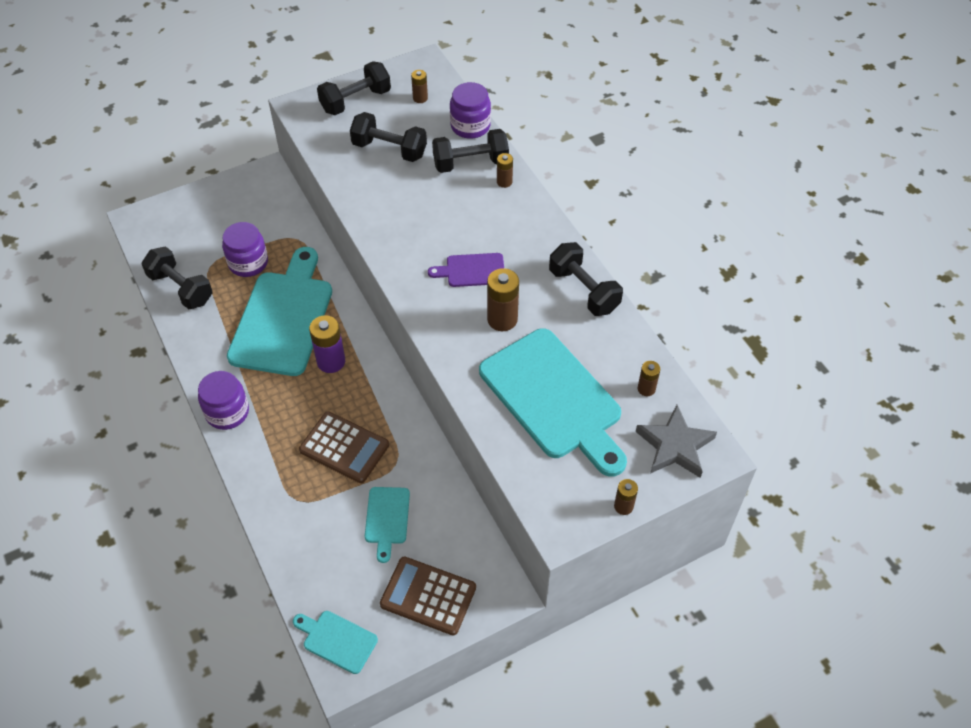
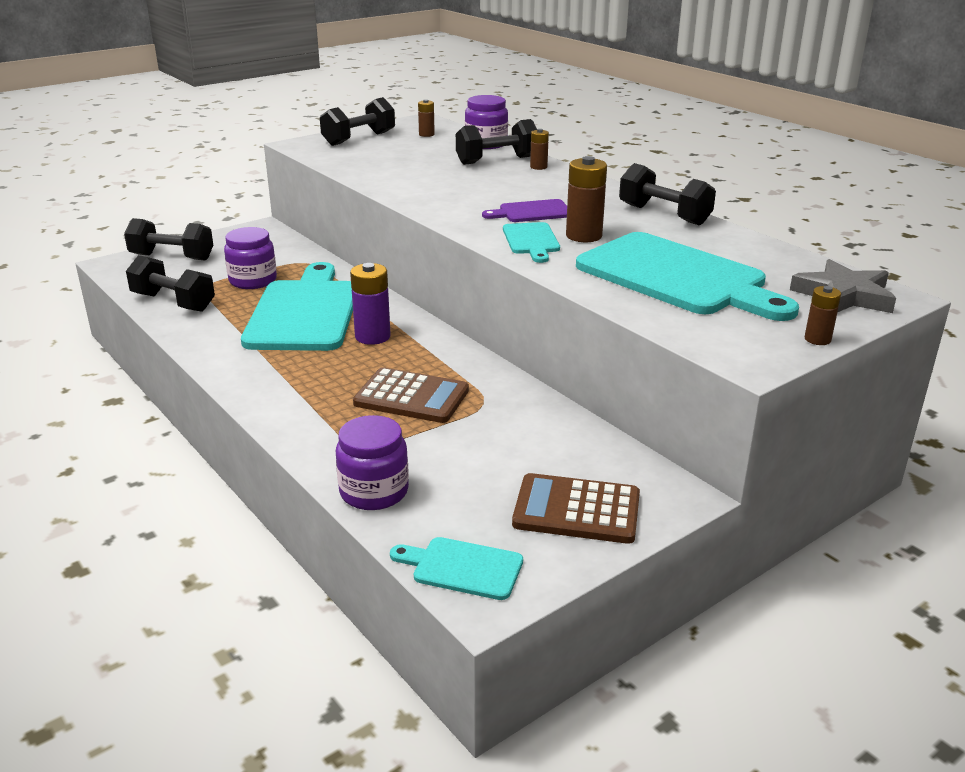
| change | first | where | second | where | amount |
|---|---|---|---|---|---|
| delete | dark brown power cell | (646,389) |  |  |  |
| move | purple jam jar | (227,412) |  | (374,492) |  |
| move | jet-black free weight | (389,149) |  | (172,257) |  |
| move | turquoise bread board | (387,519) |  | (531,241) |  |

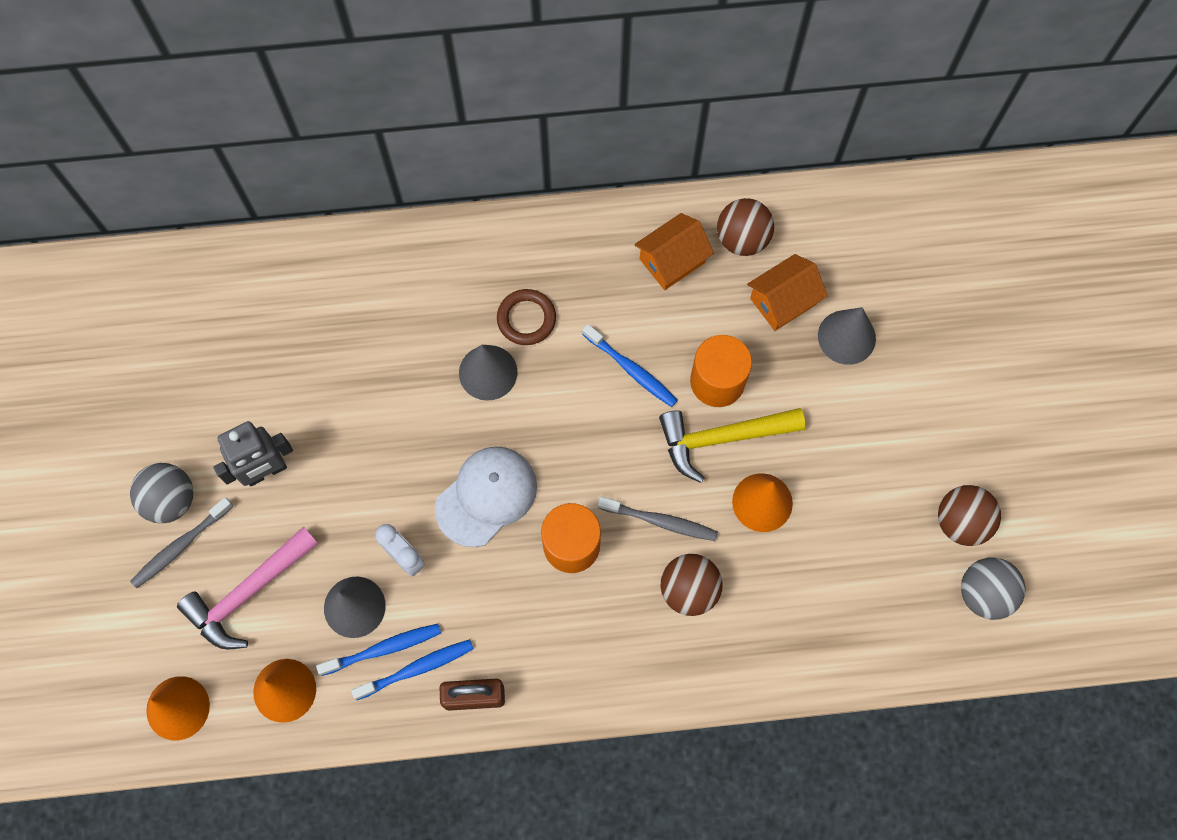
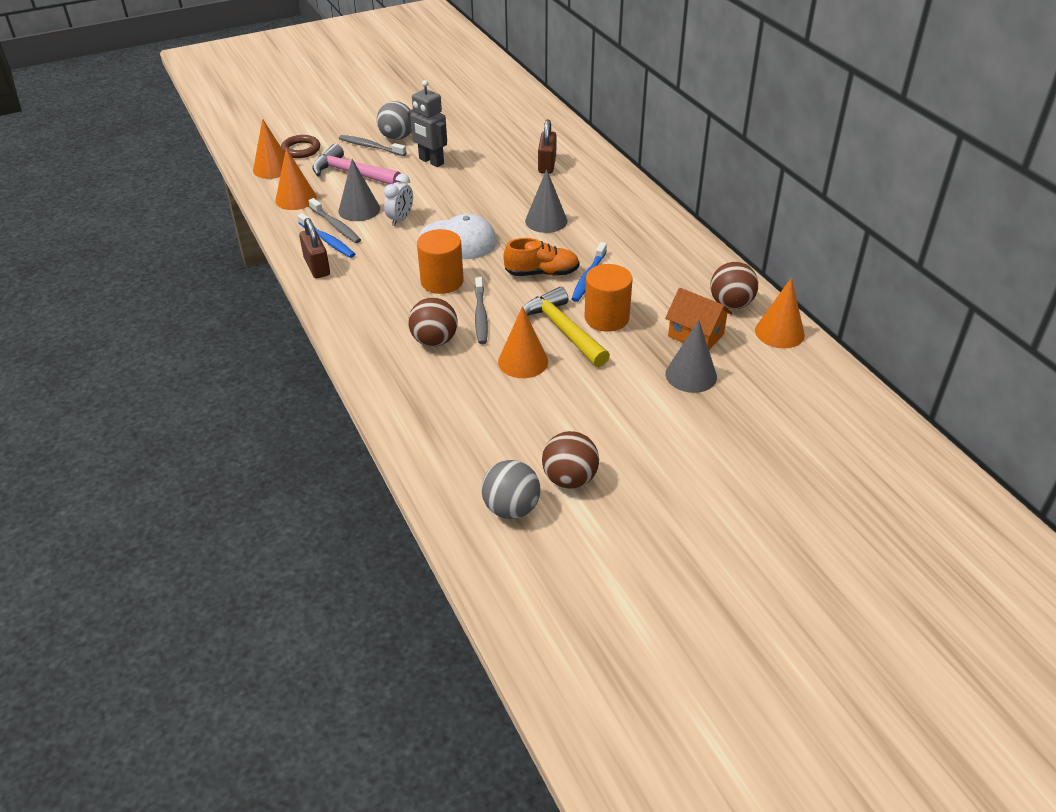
| change | first | where | second | where | amount |
|---|---|---|---|---|---|
| delete | orange toy house | (672,261) |  |  |  |
| insert |  |  | orange sneaker | (542,273) |  |
| insert |  |  | dark brown lock | (547,165) |  |
| insert |  |  | orange solid cone | (779,332) |  |
| move | dark brown hoop | (526,319) |  | (301,149) |  |
| recolor | blue tooth brush | (383,649) | ash-grey tooth brush | (336,226) |  |

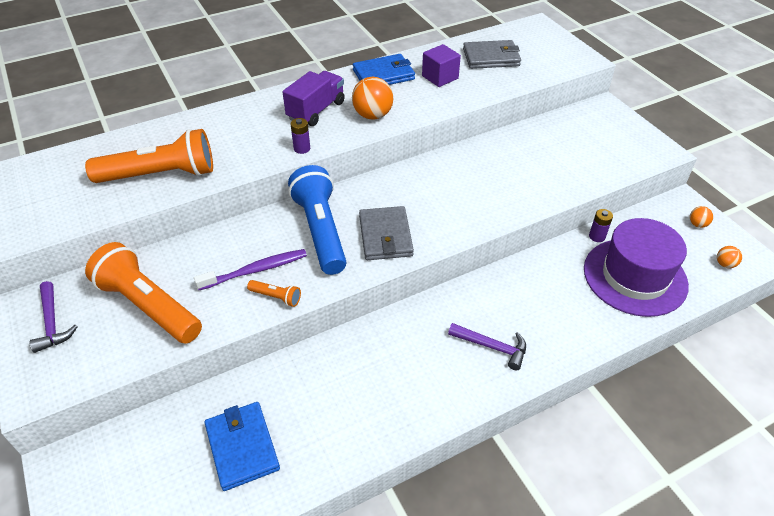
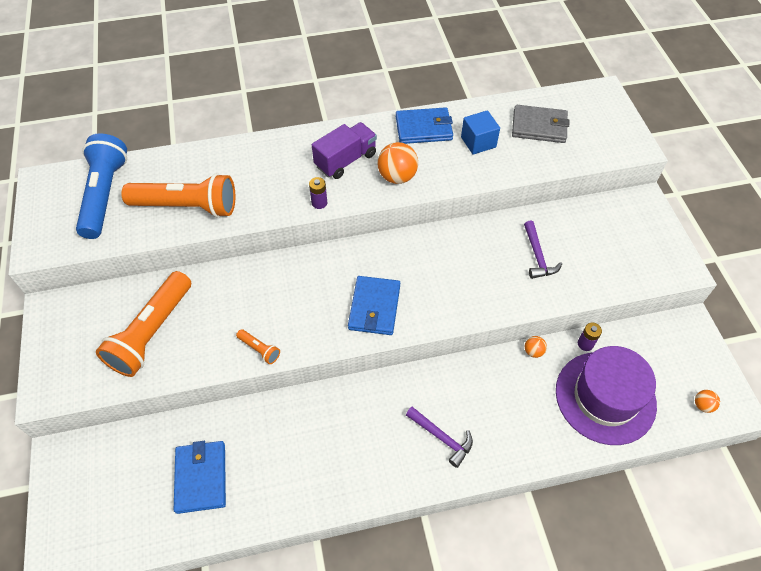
| change | first | where | second | where | amount |
|---|---|---|---|---|---|
| delete | purple tooth brush | (256,270) |  |  |  |
| move | purple hammer | (52,323) |  | (537,256) |  |
| move | blue pocket torch | (320,231) |  | (105,195) |  |
| move | orange play ball | (697,224) |  | (533,351) |  |
| recolor | ash-grey billfold | (385,236) | blue billfold | (374,307) |  |
| recolor | purple solid cube | (440,77) | blue solid cube | (478,142) |  |
| rotate | orange pocket torch | (148,306) |  | (152,332) | 120 degrees counterclockwise |

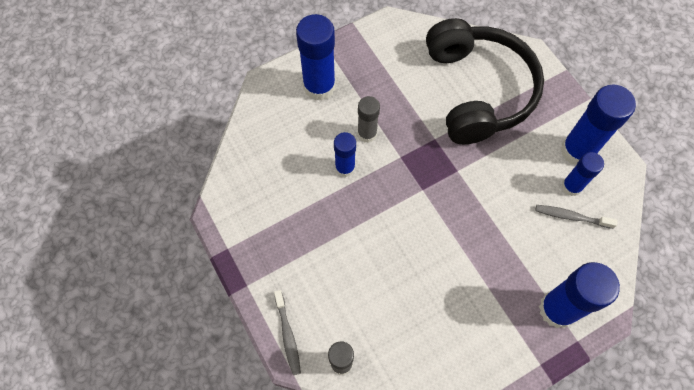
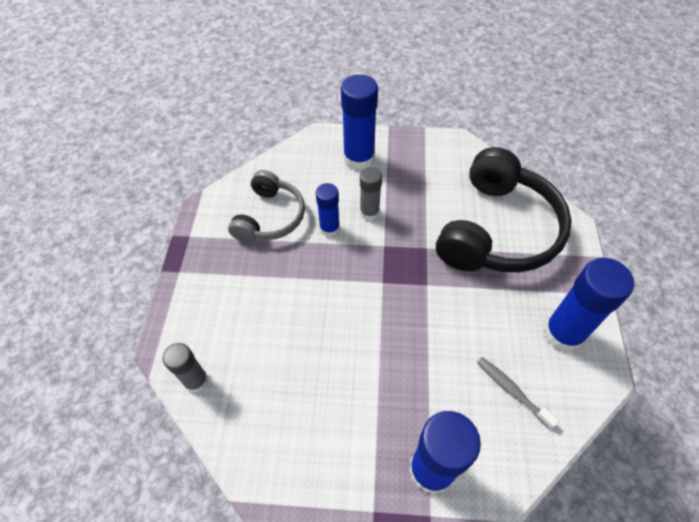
| change | first | where | second | where | amount |
|---|---|---|---|---|---|
| delete | ash-grey tooth brush | (288,335) |  |  |  |
| delete | blue glue stick | (571,186) |  |  |  |
| insert |  |  | ash-grey headset | (270,217) |  |

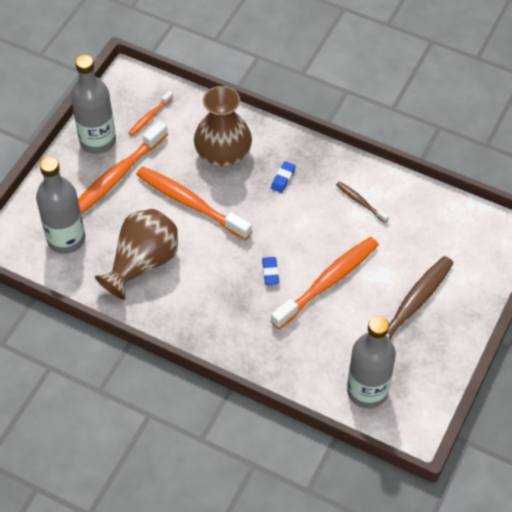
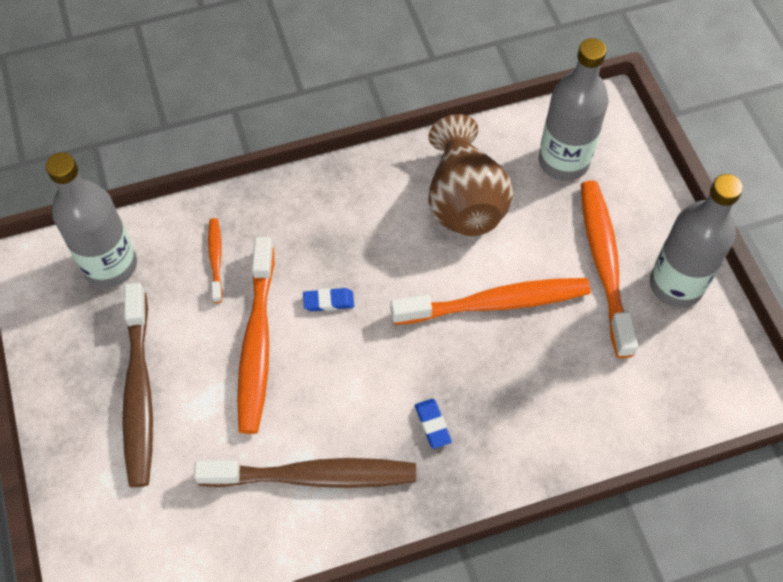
| change | first | where | second | where | amount |
|---|---|---|---|---|---|
| delete | dark brown flower vase | (223,153) |  |  |  |
| move | orange tooth brush | (149,117) |  | (216,259) |  |
| rotate | blue pencil eraser | (270,272) |  | (328,301) | 45 degrees counterclockwise |
| resize | dark brown tooth brush | (360,202) |  | (314,476) | x2.06 |

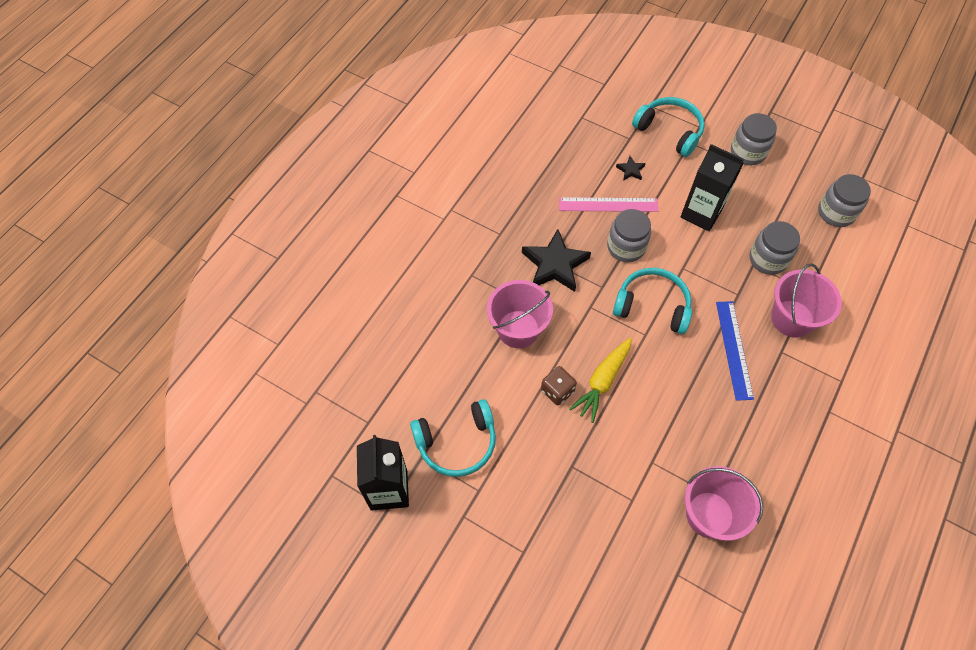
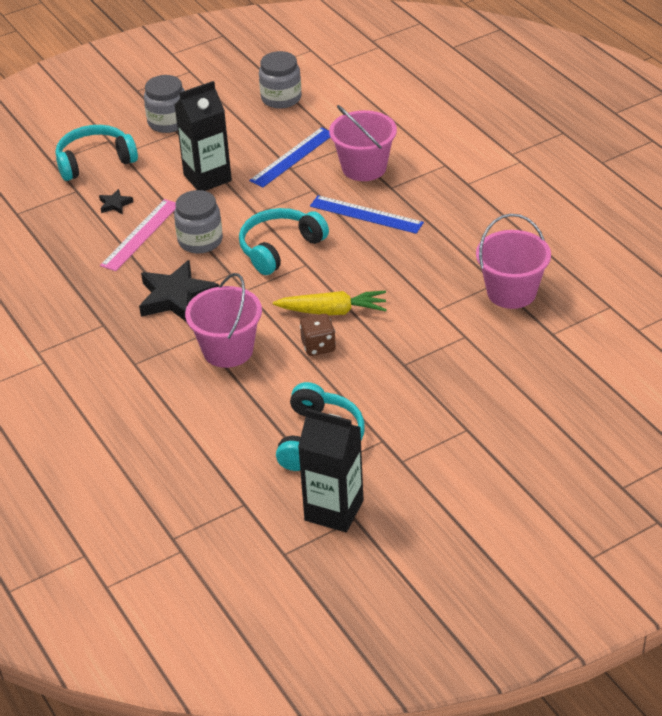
| change | first | where | second | where | amount |
|---|---|---|---|---|---|
| replace | ash-grey jam jar | (768,259) | blue ruler | (292,157) |  |
| rotate | golden root vegetable | (602,381) |  | (332,311) | 60 degrees counterclockwise |

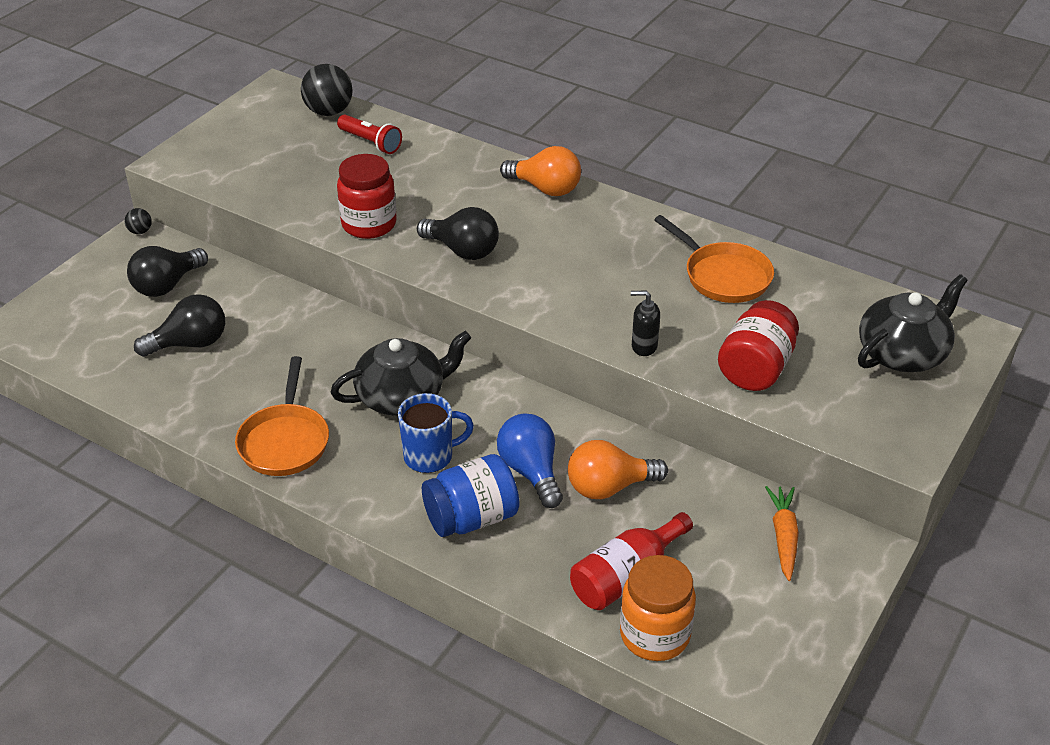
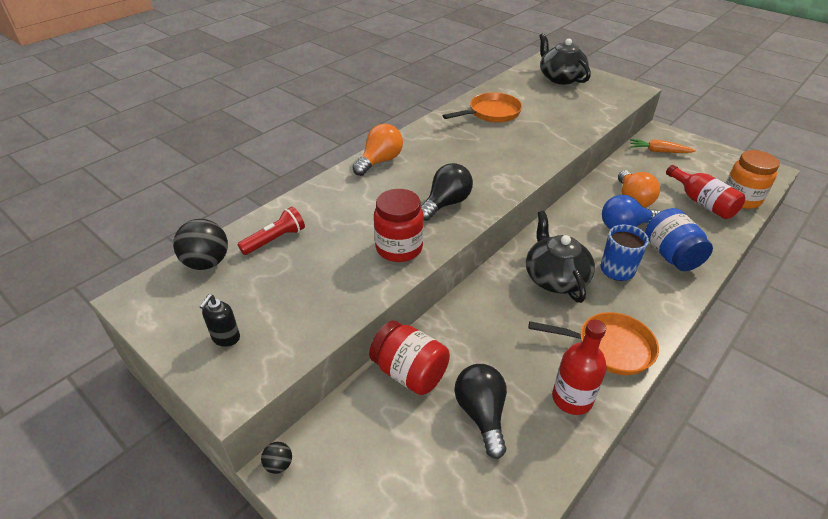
| change | first | where | second | where | amount |
|---|---|---|---|---|---|
| delete | jet-black light bulb | (167,285) |  |  |  |
| insert |  |  | crimson bottle | (572,399) |  |
| move | jet-black soap pump | (643,346) |  | (226,338) |  |
| move | crimson jam jar | (755,368) |  | (409,372) |  |

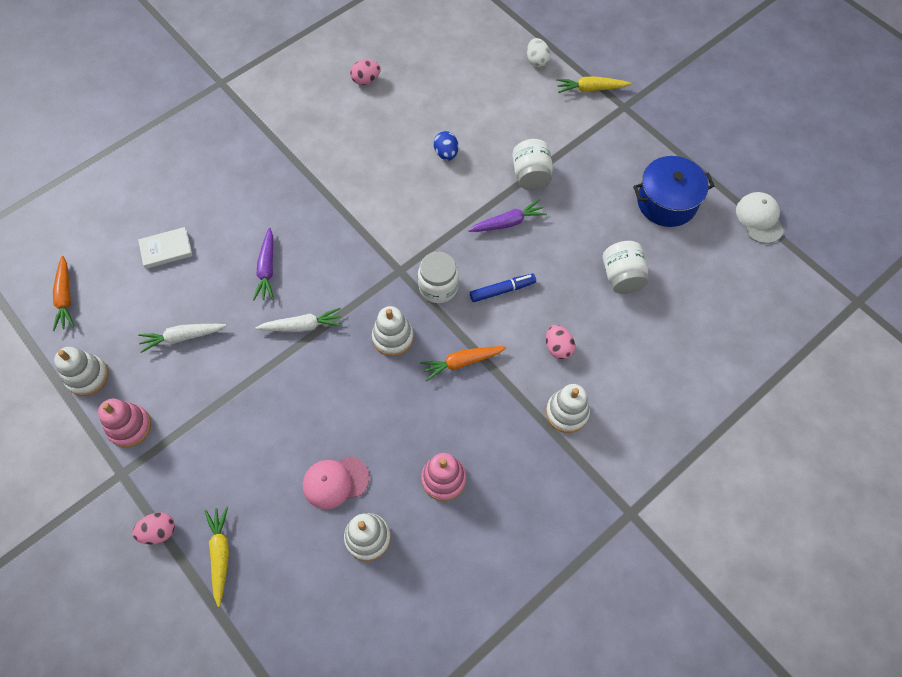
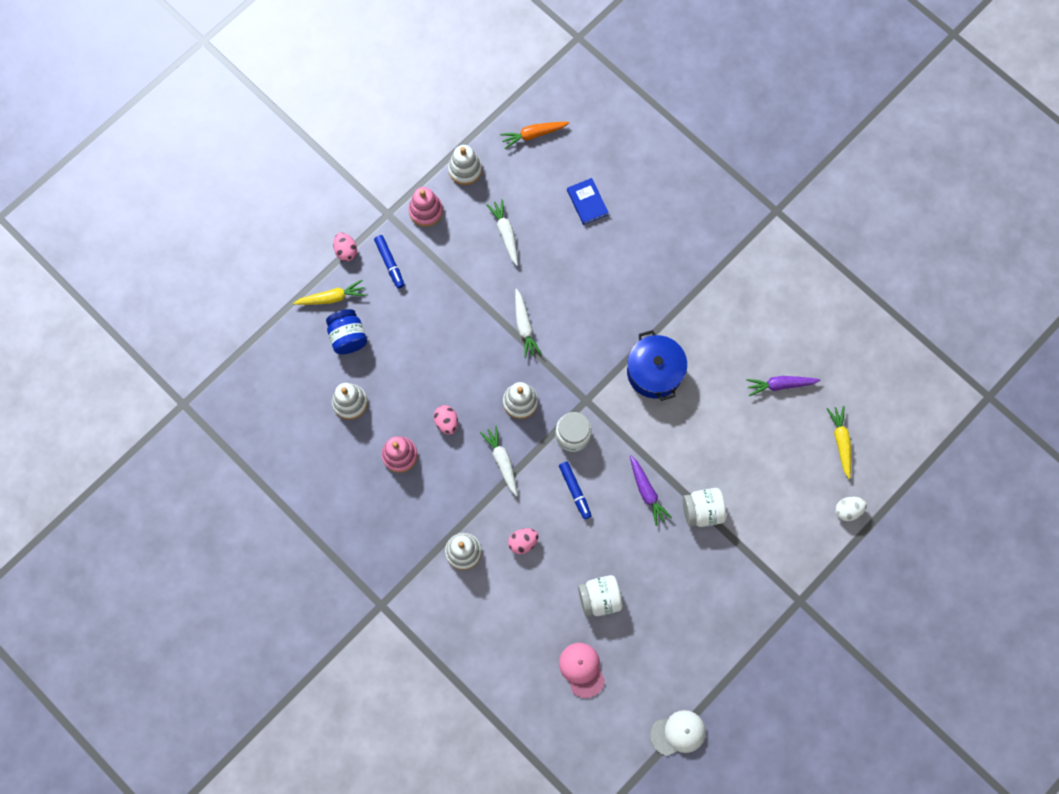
| change | first | where | second | where | amount |
|---|---|---|---|---|---|
| delete | blue toy egg | (446,153) |  |  |  |
| insert |  |  | blue jam jar | (348,337) |  |
| insert |  |  | blue marker pen | (390,263) |  |
| move | purple root vegetable | (267,269) |  | (780,385) |  |
| move | pink peaked cap | (335,482) |  | (582,669) |  |
| move | pink toy egg | (366,80) |  | (446,422) |  |
| move | golden root vegetable | (591,89) |  | (840,442) |  |
| move | blue stockpot | (666,202) |  | (654,372) |  |
| recolor | pure white book | (166,249) | blue book | (587,202) |  |
| recolor | orange root vegetable | (462,362) | pure white root vegetable | (502,461) |  |

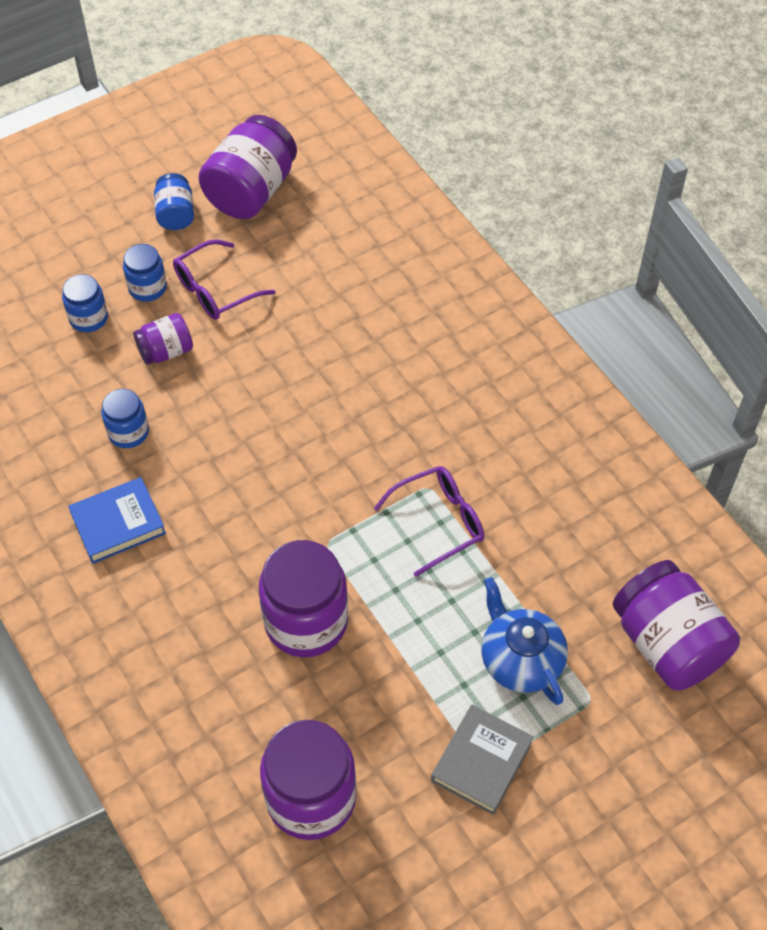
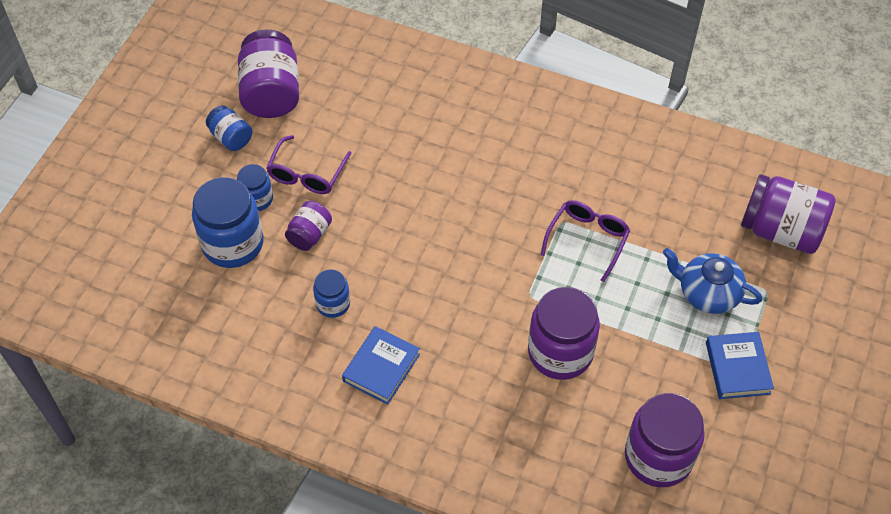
| change | first | where | second | where | amount |
|---|---|---|---|---|---|
| recolor | ash-grey book | (481,762) | blue book | (737,368) |  |
| resize | blue jam jar | (88,318) |  | (233,243) | x1.87 |

